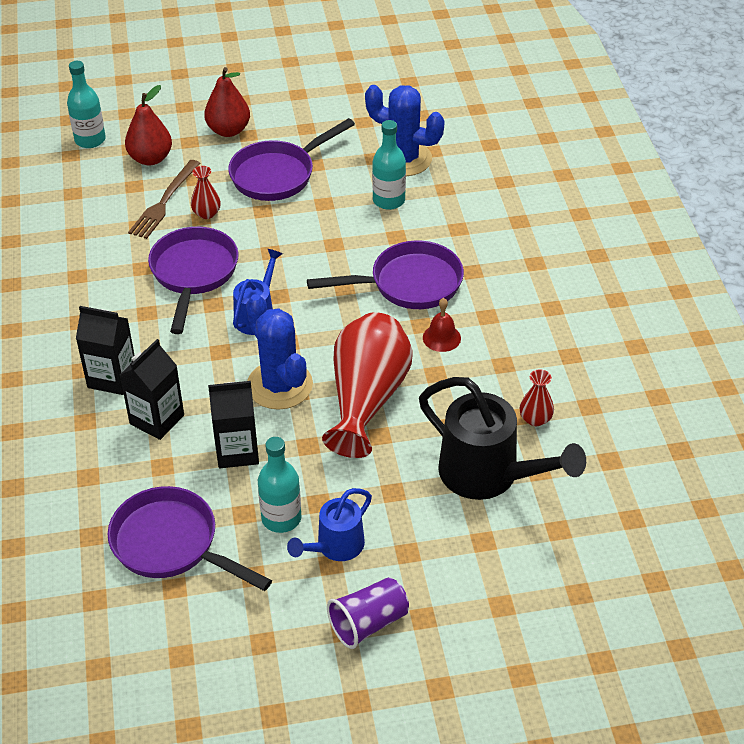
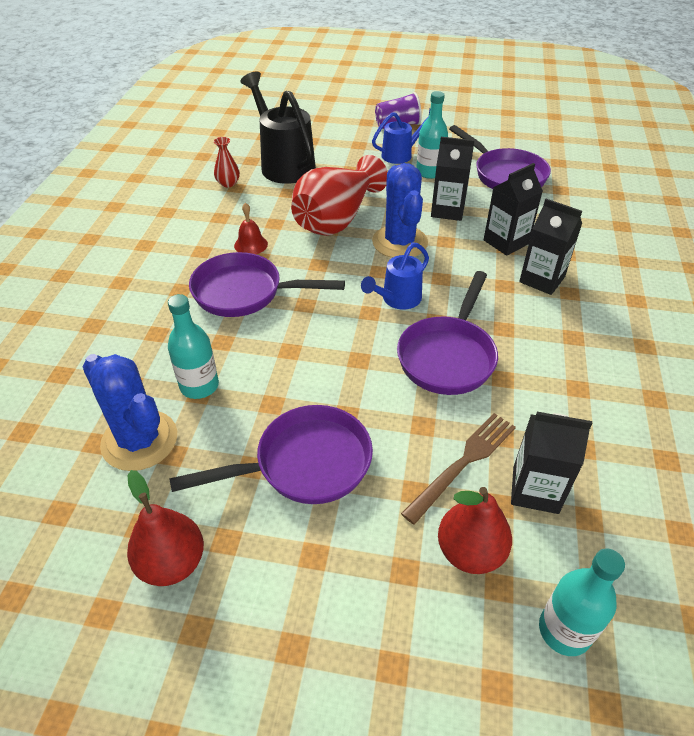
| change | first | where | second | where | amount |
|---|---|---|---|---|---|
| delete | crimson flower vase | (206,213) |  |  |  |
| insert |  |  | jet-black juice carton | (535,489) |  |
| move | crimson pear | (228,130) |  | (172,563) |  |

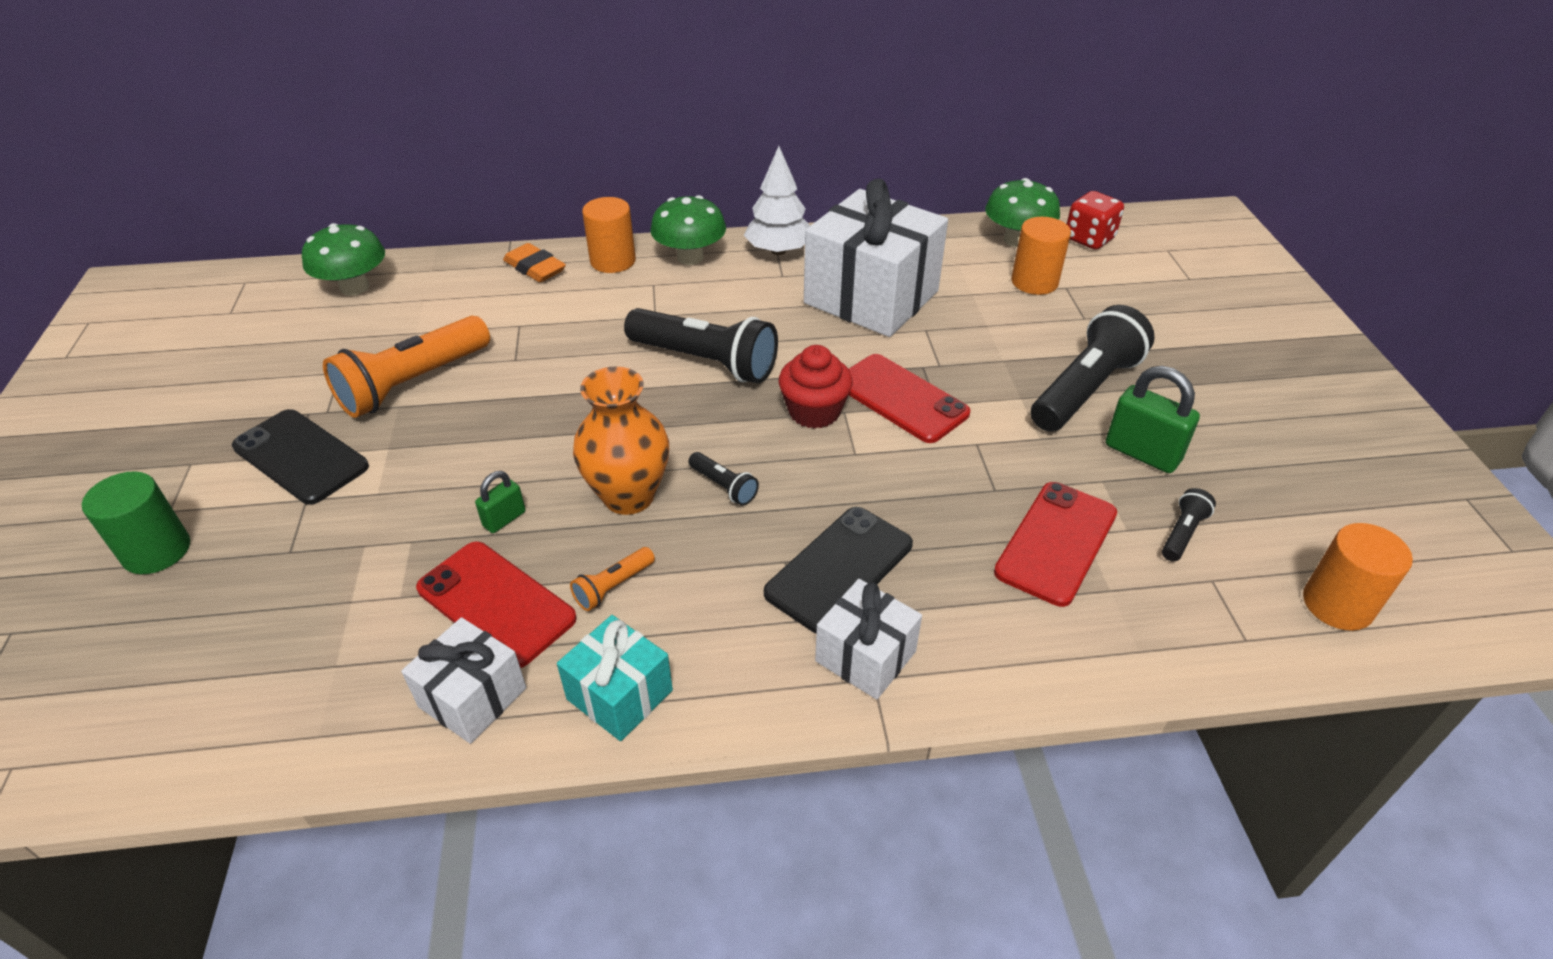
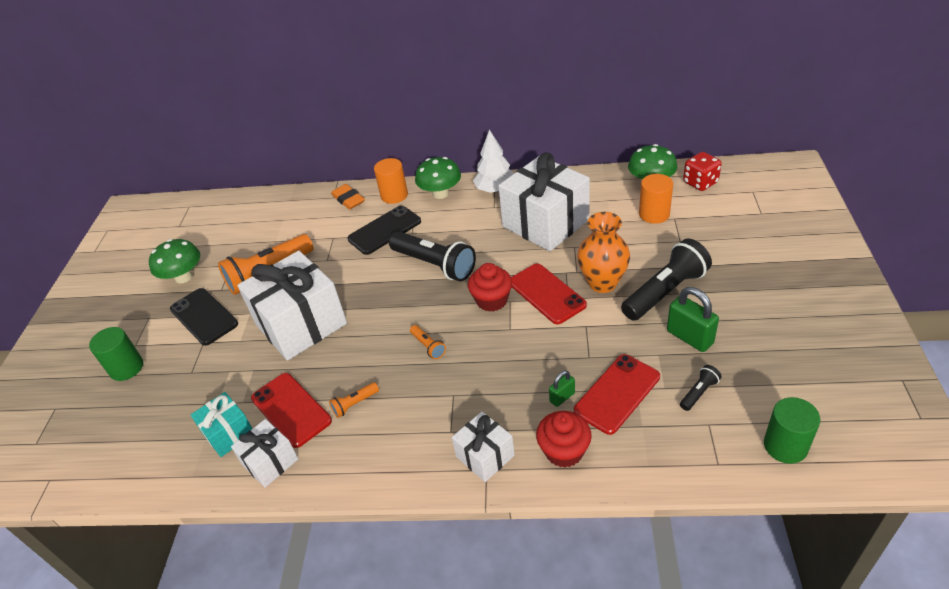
| change | first | where | second | where | amount |
|---|---|---|---|---|---|
| insert |  |  | pure white gift | (301,324) |  |
| insert |  |  | crimson fairy cake | (564,451) |  |
| move | leaf-green toadstool | (354,287) |  | (183,277) |  |
| move | leaf-green lock | (504,519) |  | (562,397) |  |
| move | turquoise gift | (619,695) |  | (228,433) |  |
| move | orange flower vase | (628,496) |  | (602,283) |  |
| move | jet-black smartphone | (839,569) |  | (384,230) |  |
| recolor | jet-black pocket torch | (723,486) | orange pocket torch | (428,346) |  |
| recolor | orange solid cylinder | (1337,604) | leaf-green solid cylinder | (785,446) |  |

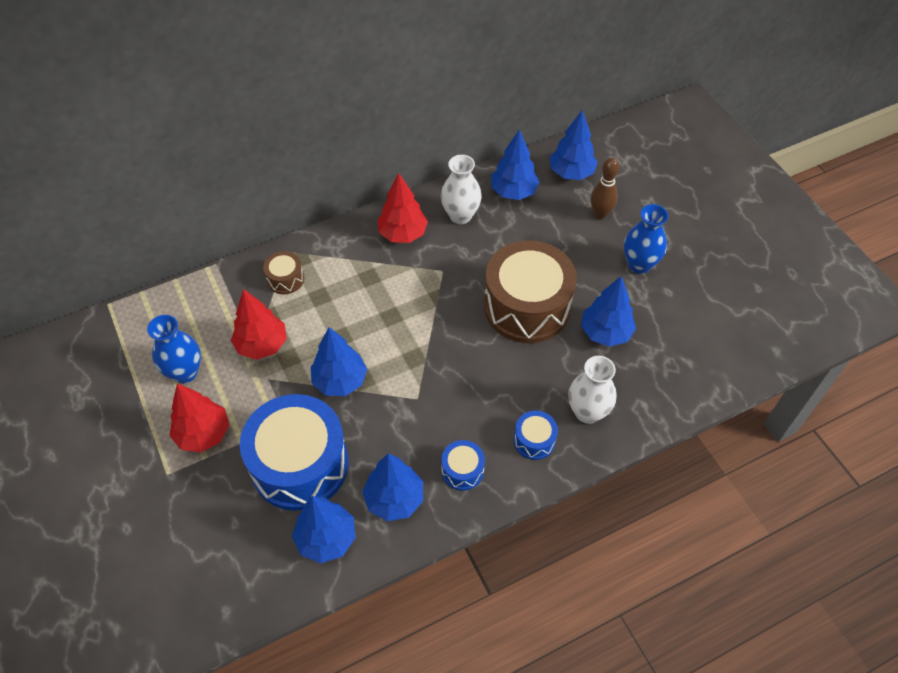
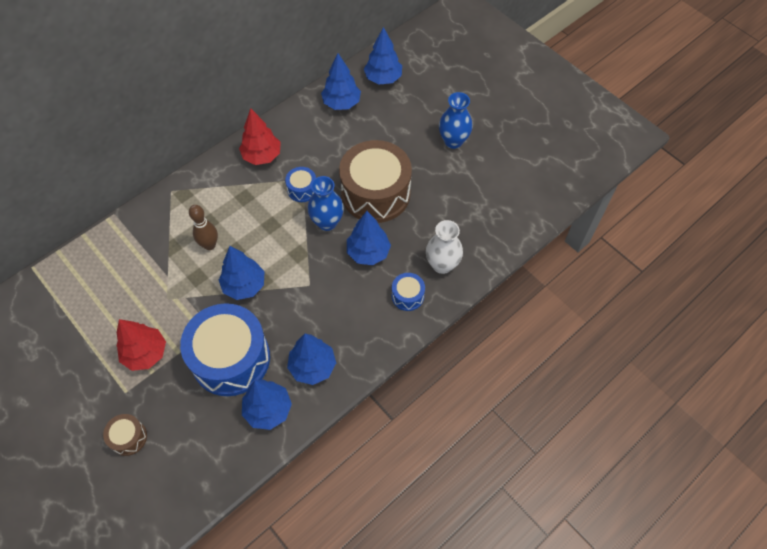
| change | first | where | second | where | amount |
|---|---|---|---|---|---|
| delete | crimson tree | (262,345) |  |  |  |
| delete | pure white flower vase | (460,215) |  |  |  |
| move | blue flower vase | (185,372) |  | (327,222) |  |
| move | dark brown drum | (285,279) |  | (128,437) |  |
| move | blue drum | (462,470) |  | (302,189) |  |
| move | blue tree | (605,332) |  | (368,253) |  |
| move | dark brown skittle | (600,214) |  | (210,245) |  |

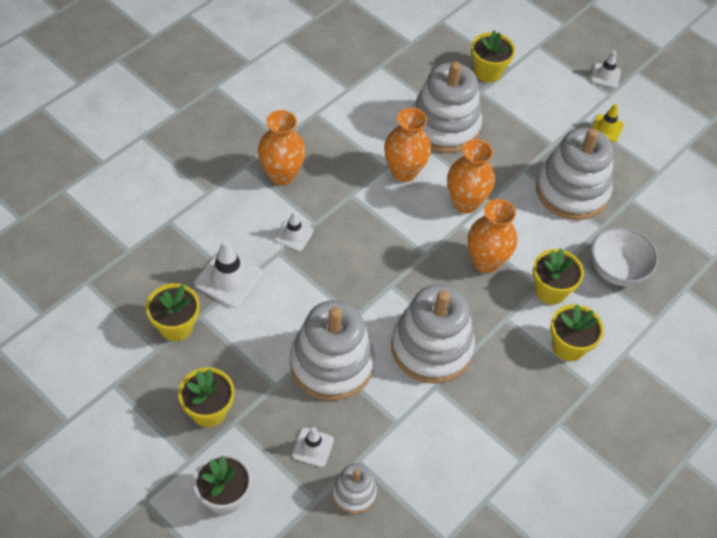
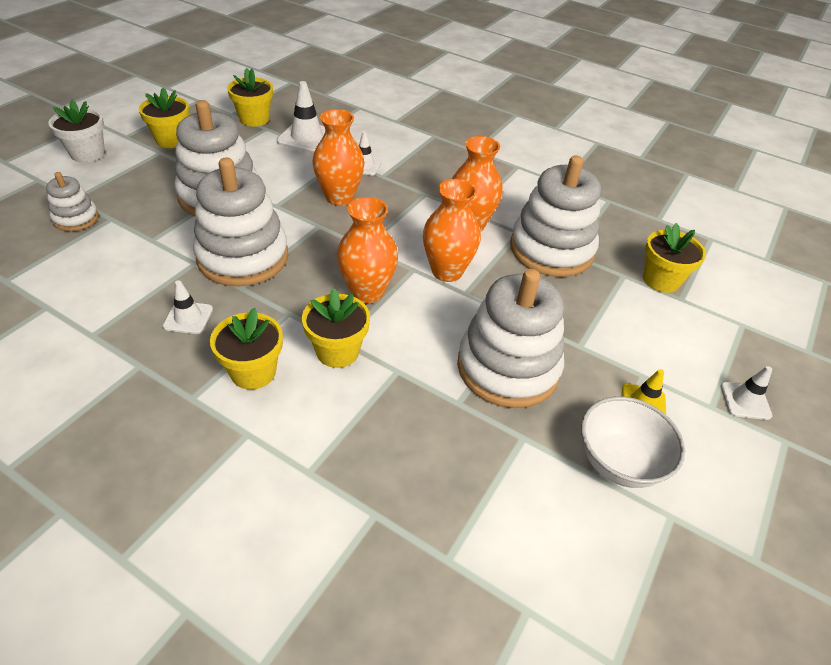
| change | first | where | second | where | amount |
|---|---|---|---|---|---|
| move | orange flower vase | (281,175) |  | (339,197) |  |
| move | pure white traffic cone | (313,447) |  | (188,318) |  |
| move | pure white bowl | (617,270) |  | (619,462) |  |

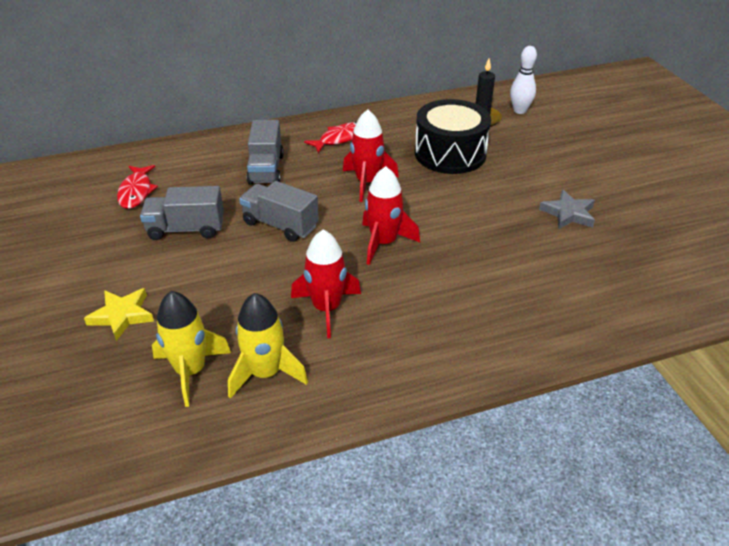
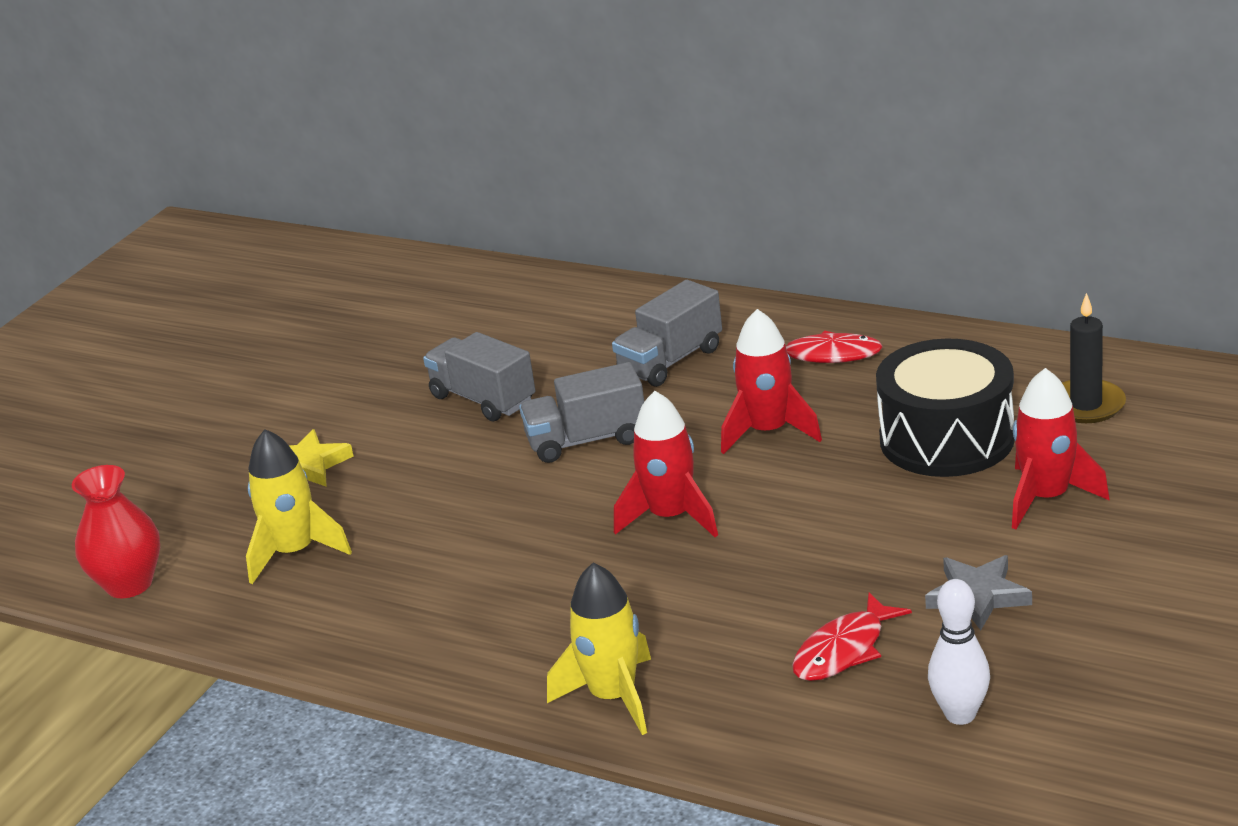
| change | first | where | second | where | amount |
|---|---|---|---|---|---|
| insert |  |  | crimson flower vase | (129,584) |  |
| move | crimson fish | (136,192) |  | (844,650) |  |
| move | golden toy rocket | (265,373) |  | (613,697) |  |
| move | crimson toy rocket | (326,308) |  | (1046,498) |  |
| move | pure white skittle | (520,111) |  | (960,714) |  |
| rotate | ash-grey toy truck | (280,225) |  | (587,440) | 90 degrees counterclockwise |

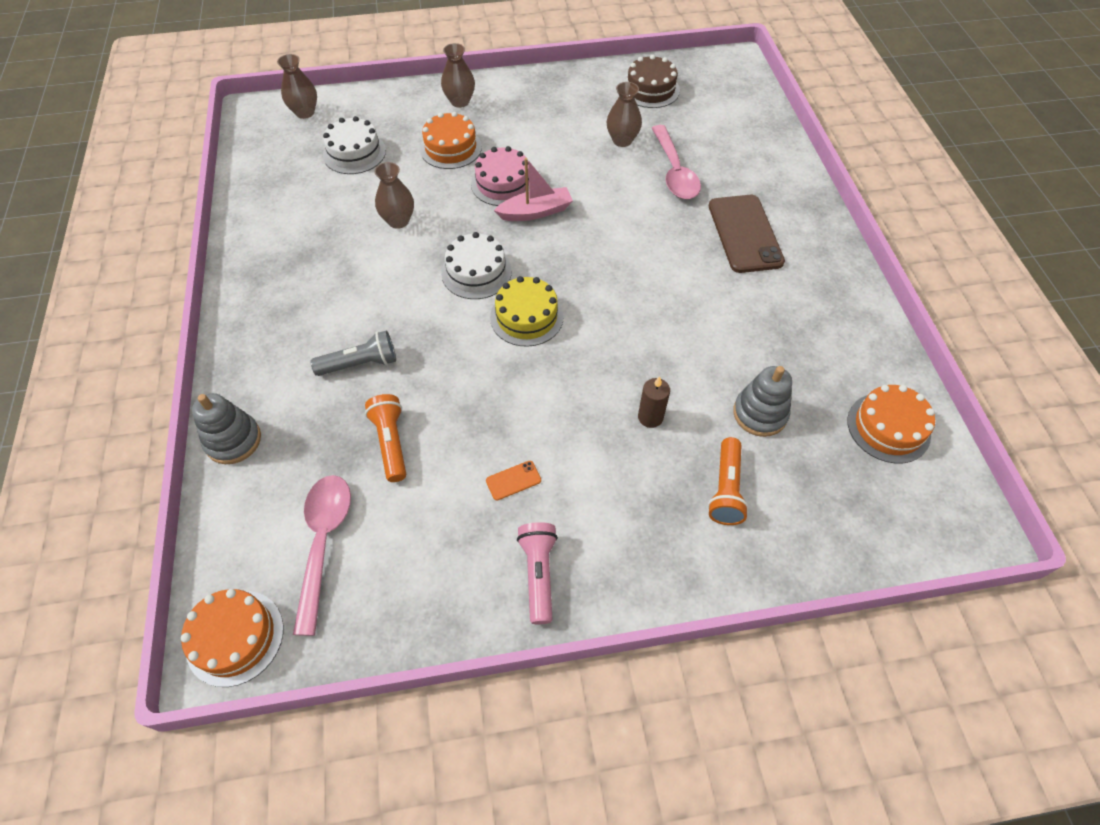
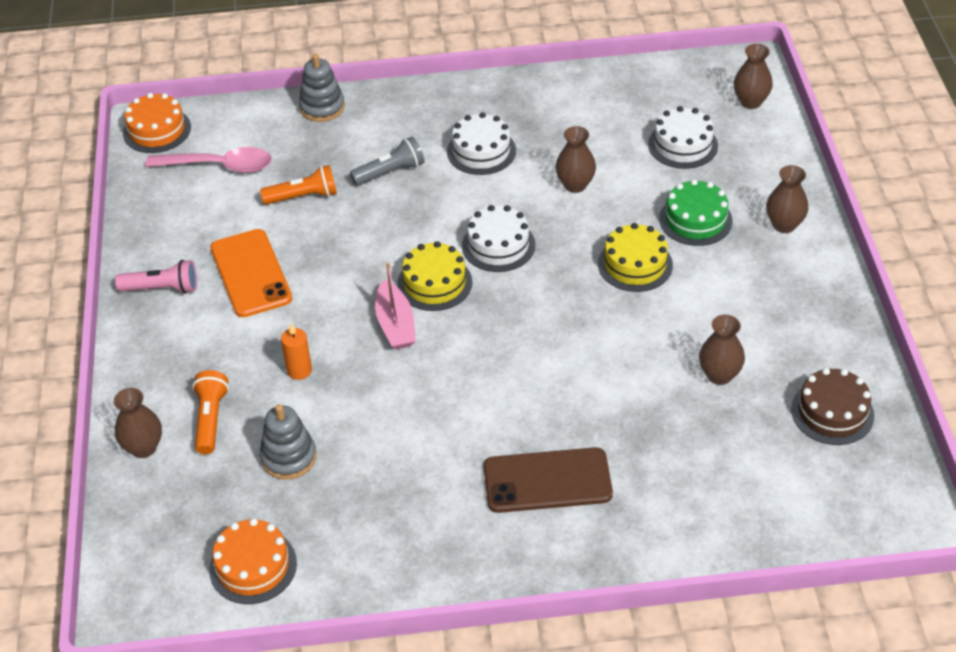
| change | first | where | second | where | amount |
|---|---|---|---|---|---|
| delete | pink teaspoon | (674,172) |  |  |  |
| insert |  |  | dark brown flower vase | (143,447) |  |
| insert |  |  | pure white cake | (481,151) |  |
| move | pink toy boat | (535,212) |  | (395,325) |  |
| recolor | orange cake | (450,148) | leaf-green cake | (695,220) |  |
| recolor | pink cake | (503,183) | golden cake | (635,264) |  |
| recolor | dark brown wax candle | (650,417) | orange wax candle | (299,370) |  |
| rotate | ash-grey pocket torch | (360,364) |  | (390,172) | 105 degrees counterclockwise |
| rotate | orange pocket torch | (726,489) |  | (210,419) | 75 degrees clockwise |
| resize | orange smartphone | (513,480) |  | (251,273) | x2.41 |

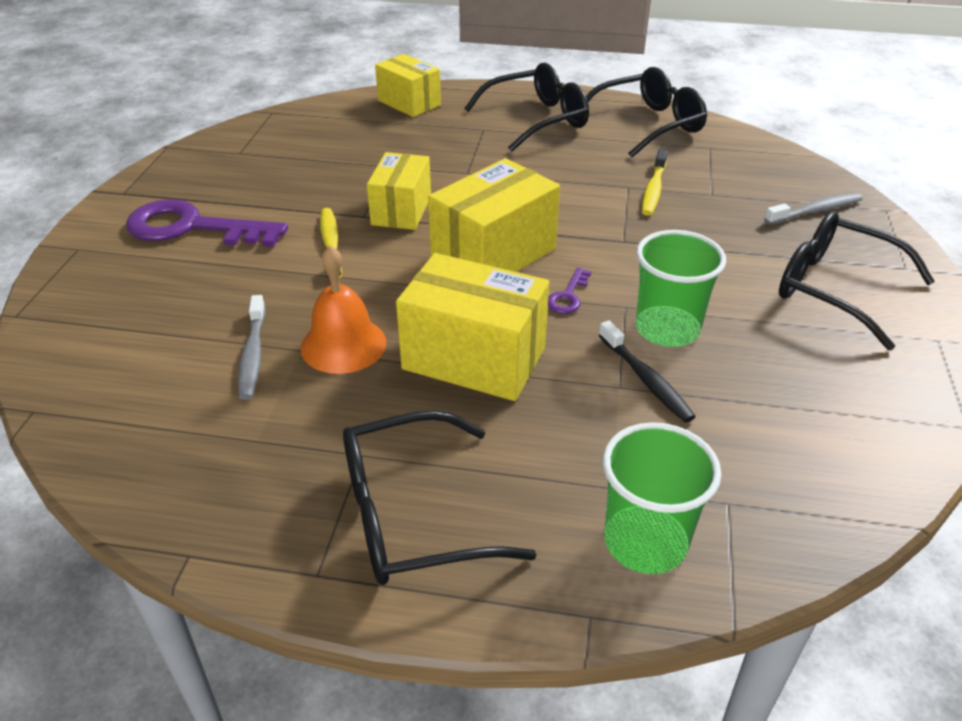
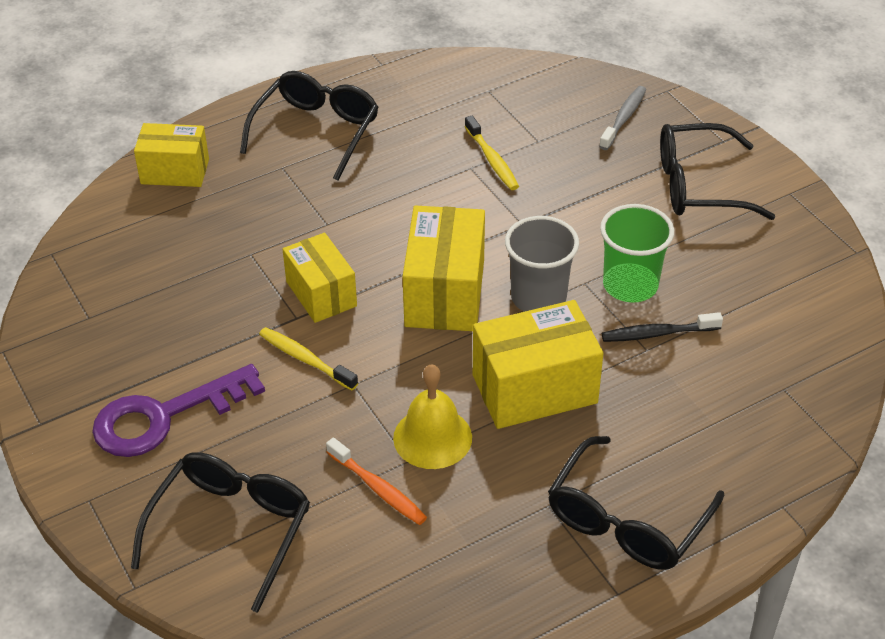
| change | first | where | second | where | amount |
|---|---|---|---|---|---|
| delete | leaf-green cup | (645,542) |  |  |  |
| move | jet-black eyeglasses | (648,124) |  | (231,529) |  |
| replace | purple door key | (568,296) | ash-grey cup | (538,297) |  |
| recolor | ash-grey tooth brush | (253,355) | orange tooth brush | (378,488) |  |
| recolor | orange hand bell | (343,345) | golden hand bell | (432,437) |  |
| rotate | jet-black tooth brush | (646,379) |  | (657,333) | 150 degrees clockwise |

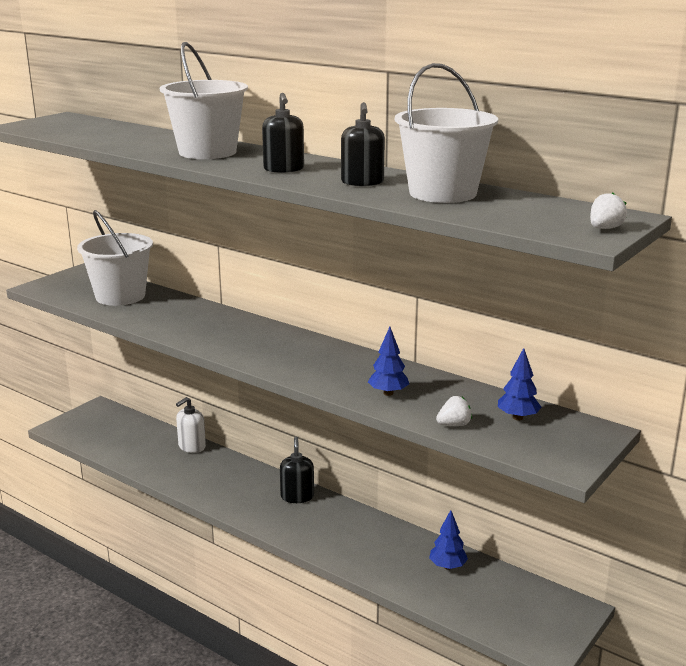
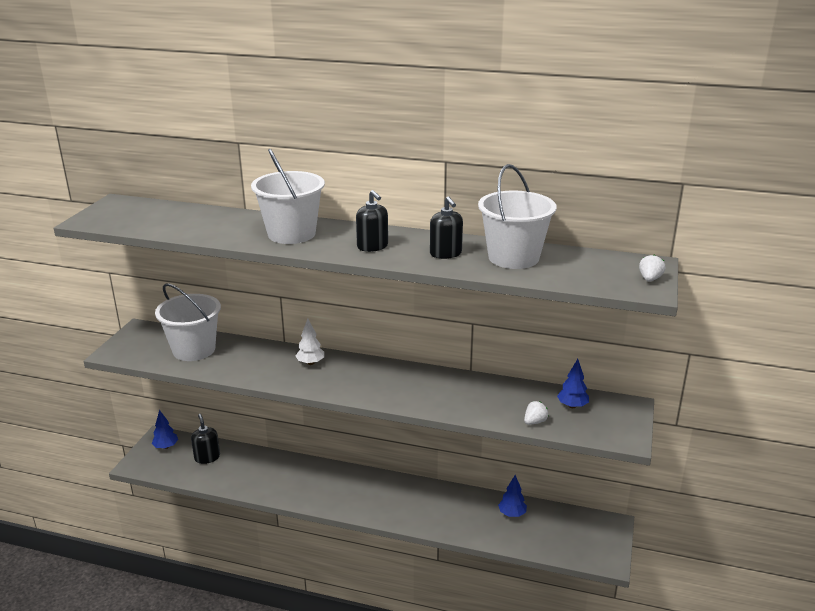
| change | first | where | second | where | amount |
|---|---|---|---|---|---|
| delete | pure white soap pump | (192,446) |  |  |  |
| insert |  |  | pure white tree | (310,363) |  |
| move | jet-black soap pump | (297,496) |  | (207,457) |  |
| move | blue tree | (388,393) |  | (166,447) |  |

